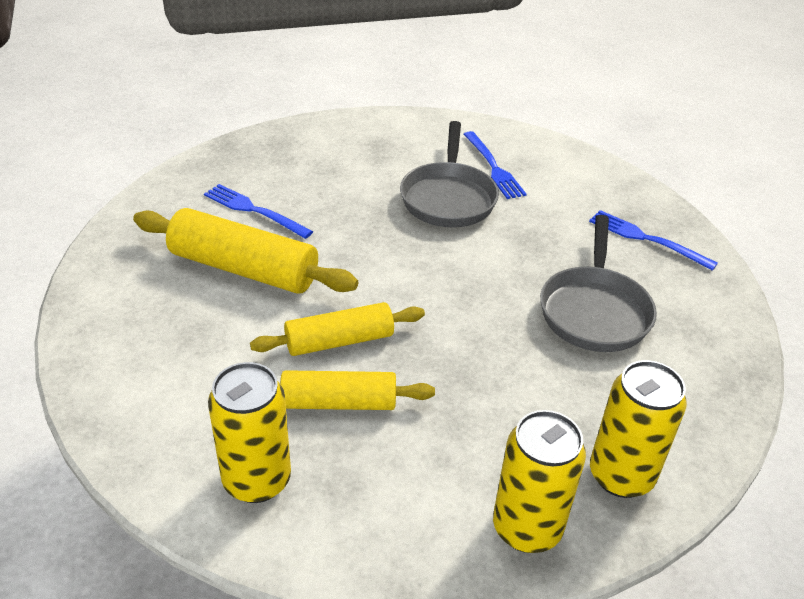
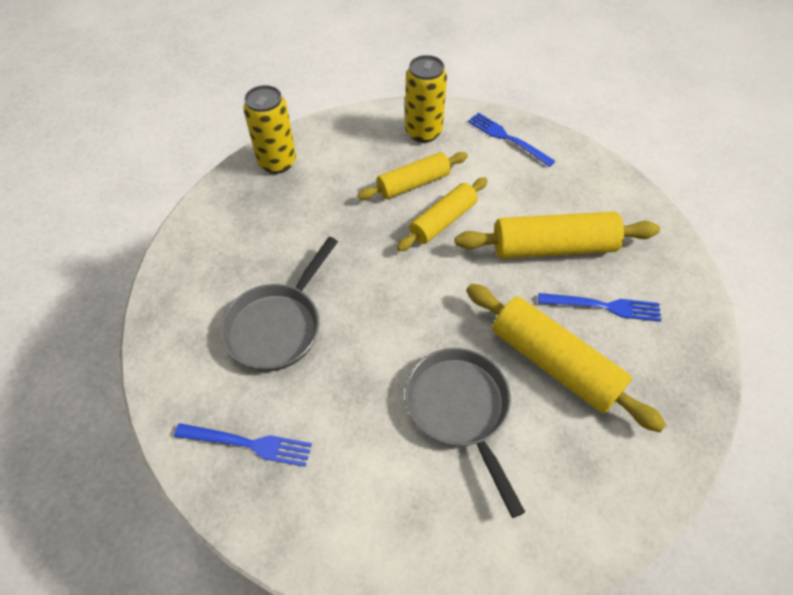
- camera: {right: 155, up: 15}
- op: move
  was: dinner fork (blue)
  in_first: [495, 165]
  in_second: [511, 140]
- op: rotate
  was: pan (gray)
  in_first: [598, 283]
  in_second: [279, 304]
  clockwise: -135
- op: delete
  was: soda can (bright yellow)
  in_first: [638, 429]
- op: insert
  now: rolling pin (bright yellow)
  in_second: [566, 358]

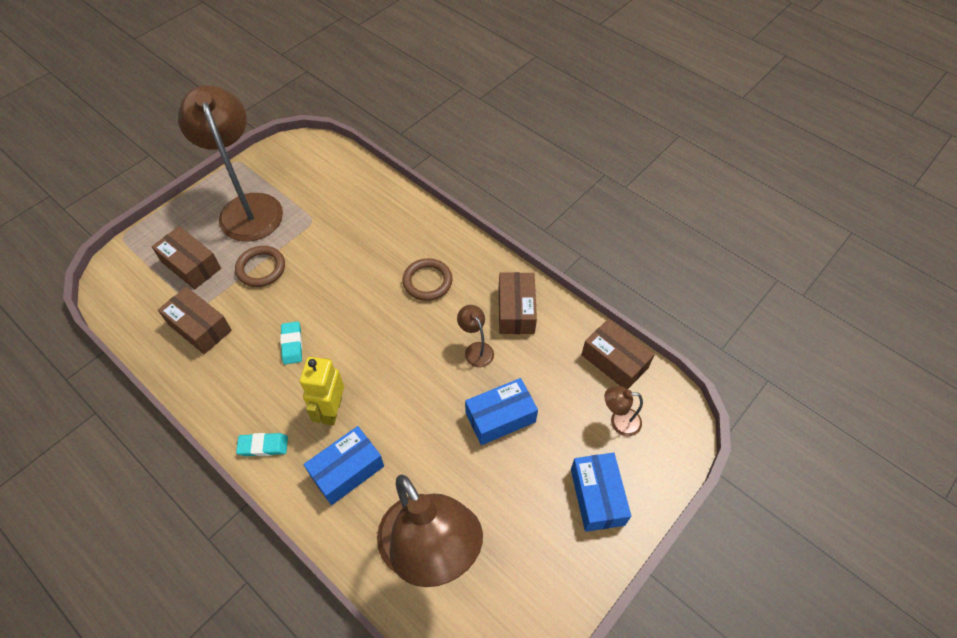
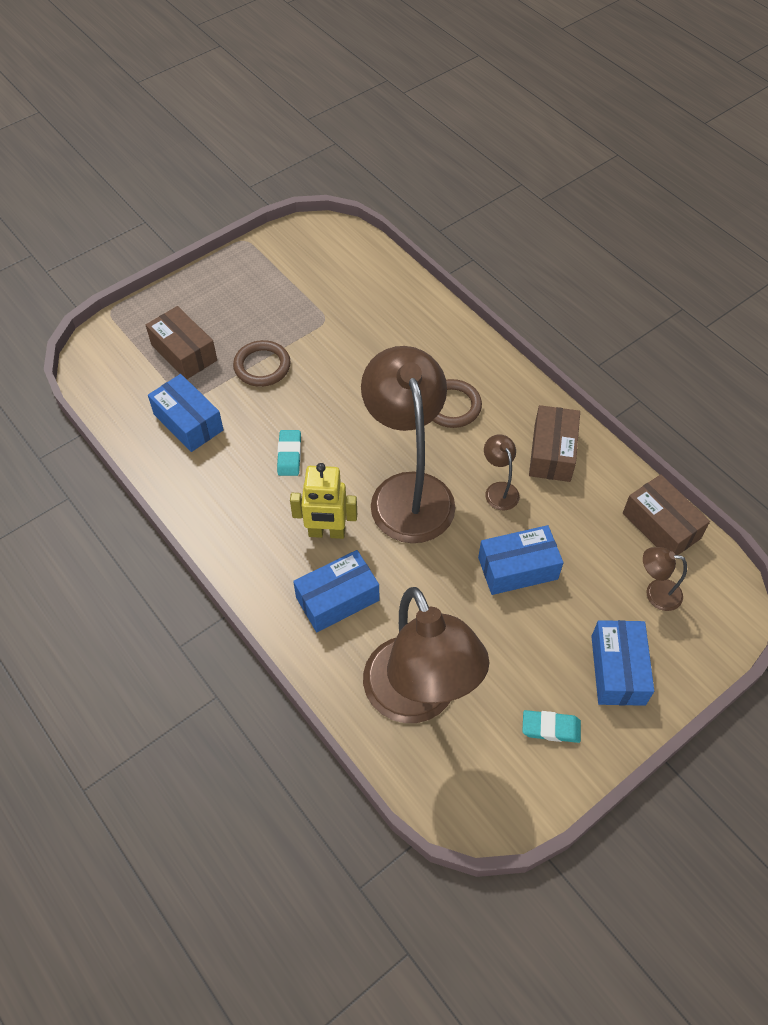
- camera: {right: 10, up: 0}
- op: move
  was: lamp (russet)
  in_first: [230, 163]
  in_second: [408, 444]
- op: recolor
  was: package (russet)
  now: package (blue)
  in_first: [195, 320]
  in_second: [186, 413]
- op: rotate
  was: robot (bright yellow)
  in_first: [322, 391]
  in_second: [323, 501]
  clockwise: -105
- op: move
  was: gum eraser (turquoise)
  in_first: [262, 444]
  in_second: [551, 726]

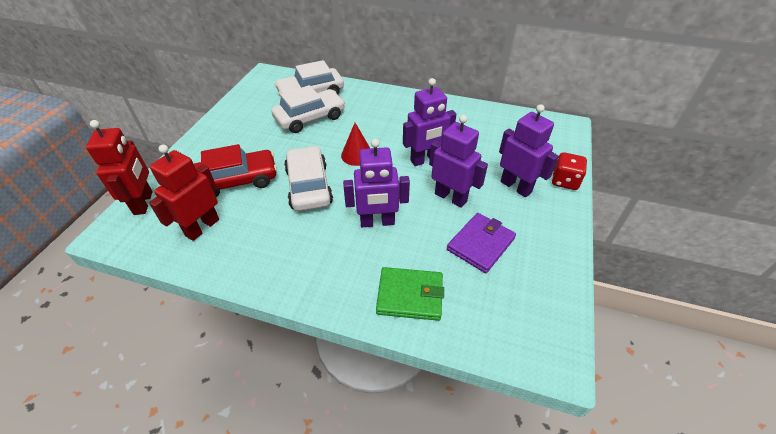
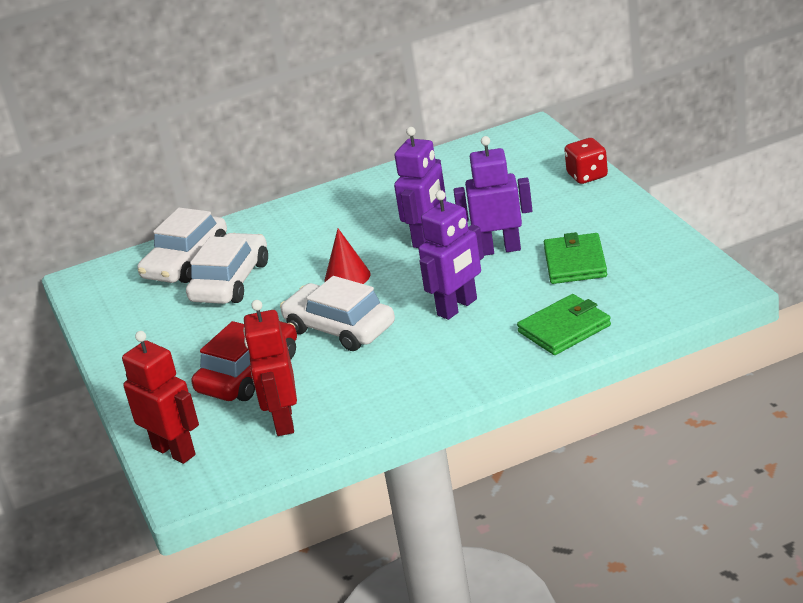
- camera: {right: -35, up: -15}
- op: delete
  was: robot (purple)
  in_first: [529, 150]
- op: recolor
  was: card wallet (purple)
  now: card wallet (leaf-green)
  in_first: [481, 243]
  in_second: [575, 258]

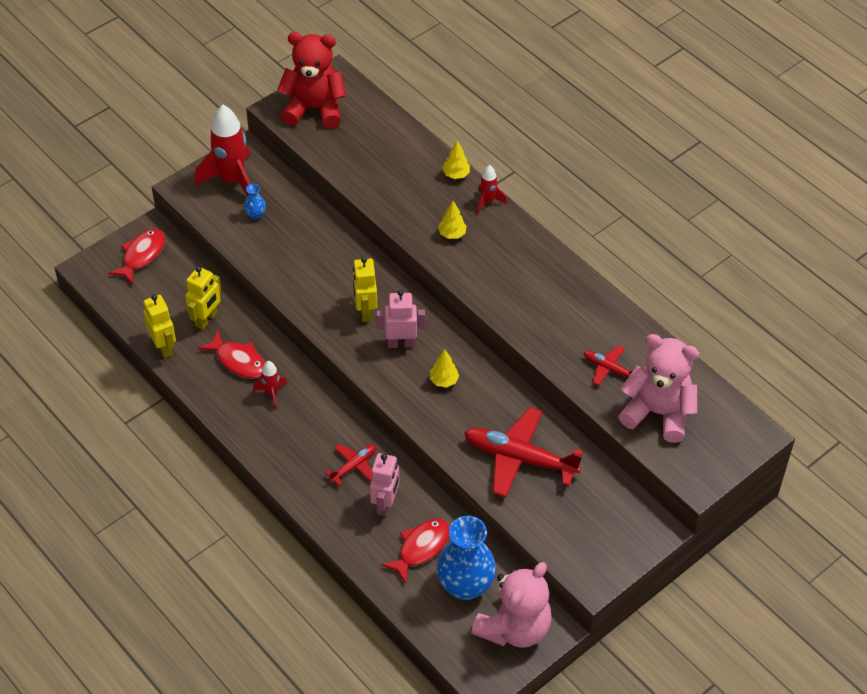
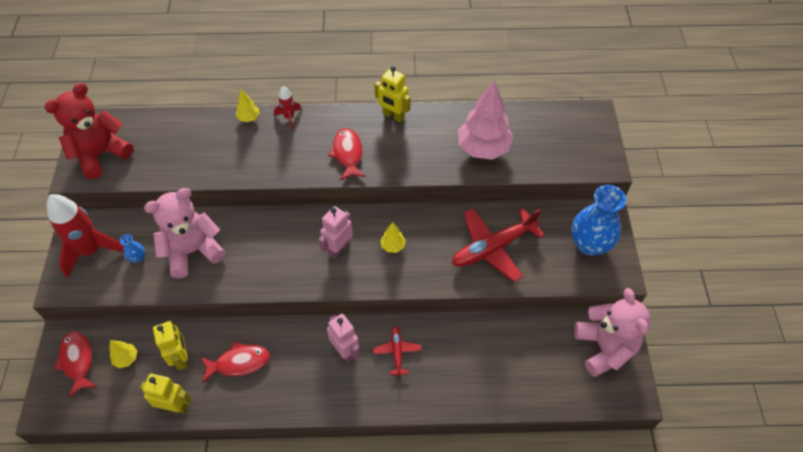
- camera: {right: -50, up: 5}
- op: move
  was: toy tree (bright yellow)
  in_first: [452, 220]
  in_second: [123, 354]
- op: move
  was: robot (bright yellow)
  in_first: [365, 289]
  in_second: [392, 94]
- op: move
  was: stuffed bear (rosy)
  in_first: [658, 388]
  in_second: [184, 233]
- op: replace
  was: aeroplane (red)
  now: toy tree (rosy)
  in_first: [608, 365]
  in_second: [485, 120]
- op: delete
  was: toy rocket (red)
  in_first: [270, 385]
- op: move
  was: robot (rosy)
  in_first: [384, 484]
  in_second: [343, 338]
- op: move
  was: vase (blue)
  in_first: [466, 558]
  in_second: [598, 220]
- op: move
  was: fish (red)
  in_first: [415, 551]
  in_second: [347, 154]

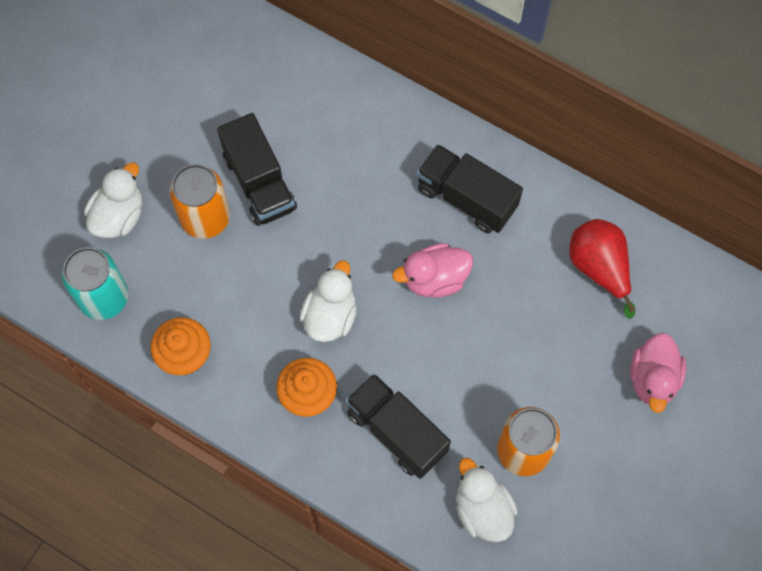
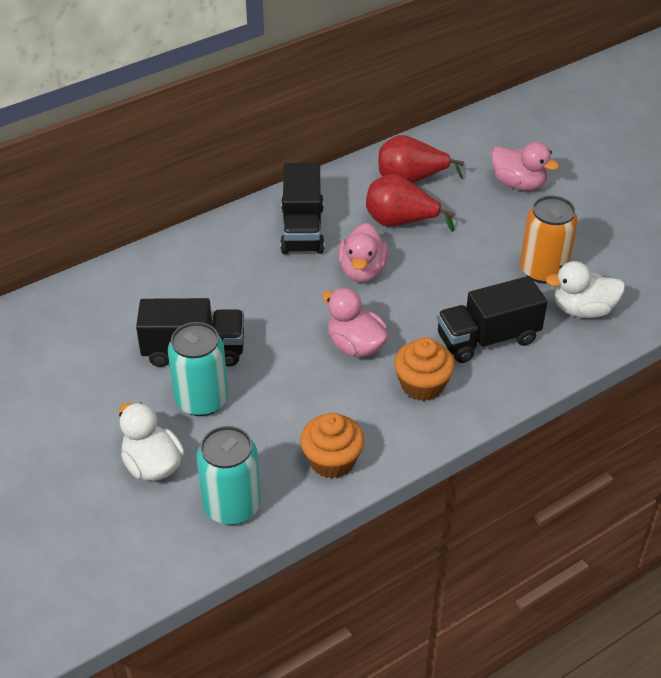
- camera: {right: -65, up: -25}
- op: rotate
  was: lorry (jet-black)
  in_first: [470, 189]
  in_second: [302, 208]
  clockwise: -60
- op: recolor
  was: soda can (orange-coloured)
  now: soda can (turquoise)
  in_first: [200, 201]
  in_second: [198, 369]
- op: recolor
  was: duck (white)
  now: duck (rosy)
  in_first: [328, 301]
  in_second: [355, 323]
- op: insert
  now: pear fruit (red)
  in_second: [410, 203]

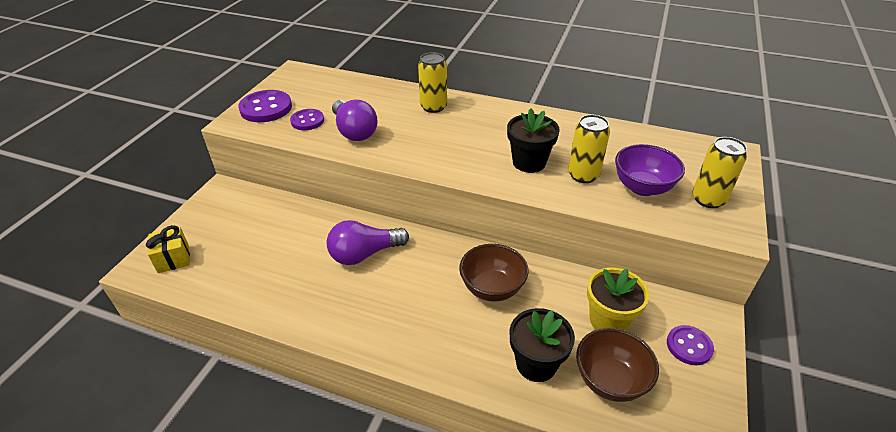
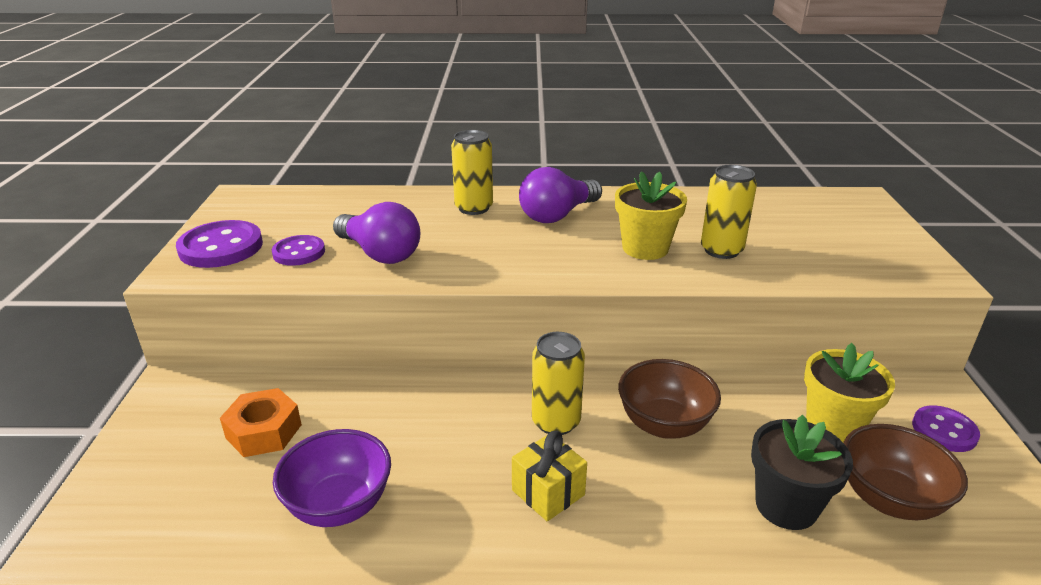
- camera: {right: -20, up: -10}
- op: recolor
  was: plant pot (jet-black)
  now: plant pot (bright yellow)
  in_first: [533, 140]
  in_second: [651, 215]
- op: move
  was: soda can (bright yellow)
  in_first: [719, 172]
  in_second: [558, 383]
- op: move
  was: deep dish (purple)
  in_first: [650, 170]
  in_second: [332, 478]
- op: move
  was: lightbulb (purple)
  in_first: [368, 242]
  in_second: [560, 195]
- op: move
  was: present (bright yellow)
  in_first: [168, 249]
  in_second: [549, 476]
- op: insert
  now: hex nut (orange-coloured)
  in_second: [261, 422]

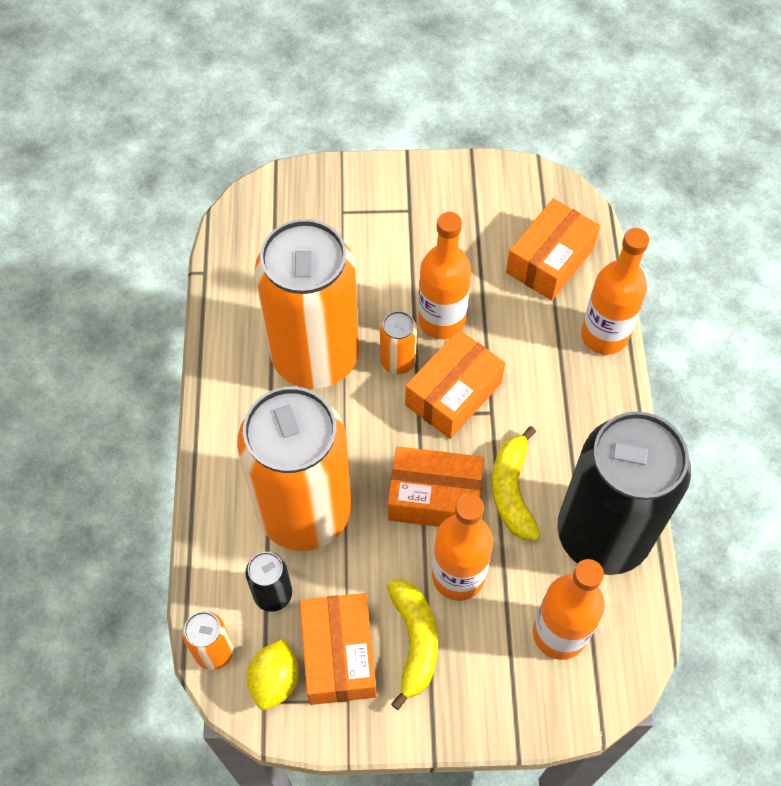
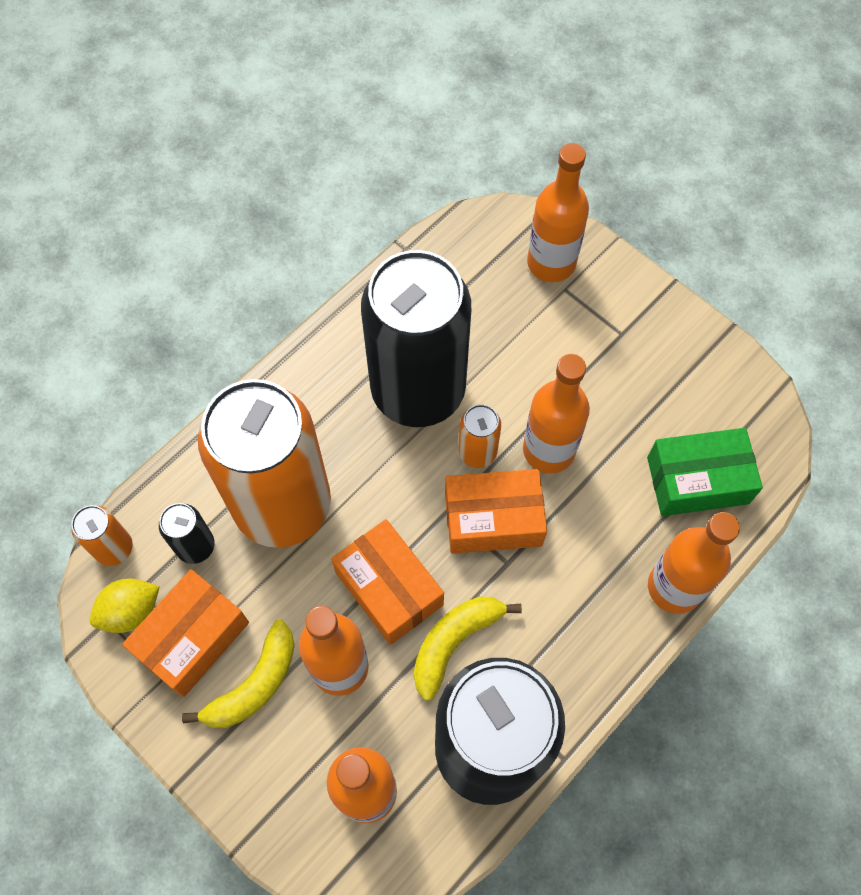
- camera: {right: 45, up: 5}
- op: recolor
  was: package (orange-coloured)
  now: package (leaf-green)
  in_first: [553, 249]
  in_second: [705, 472]
- op: recolor
  was: soda can (orange-coloured)
  now: soda can (jet-black)
  in_first: [307, 304]
  in_second: [416, 338]
- op: insert
  now: drink bottle (orange-coloured)
  in_second: [558, 212]

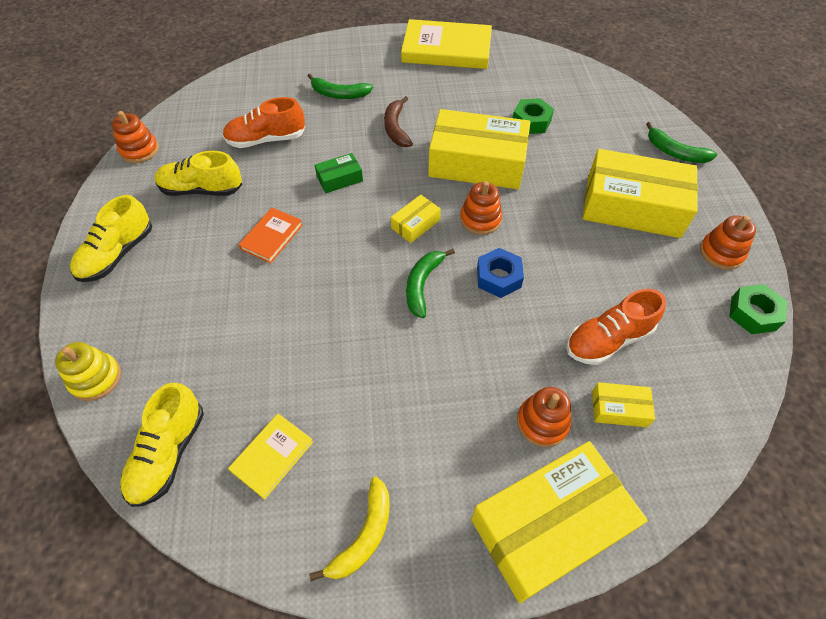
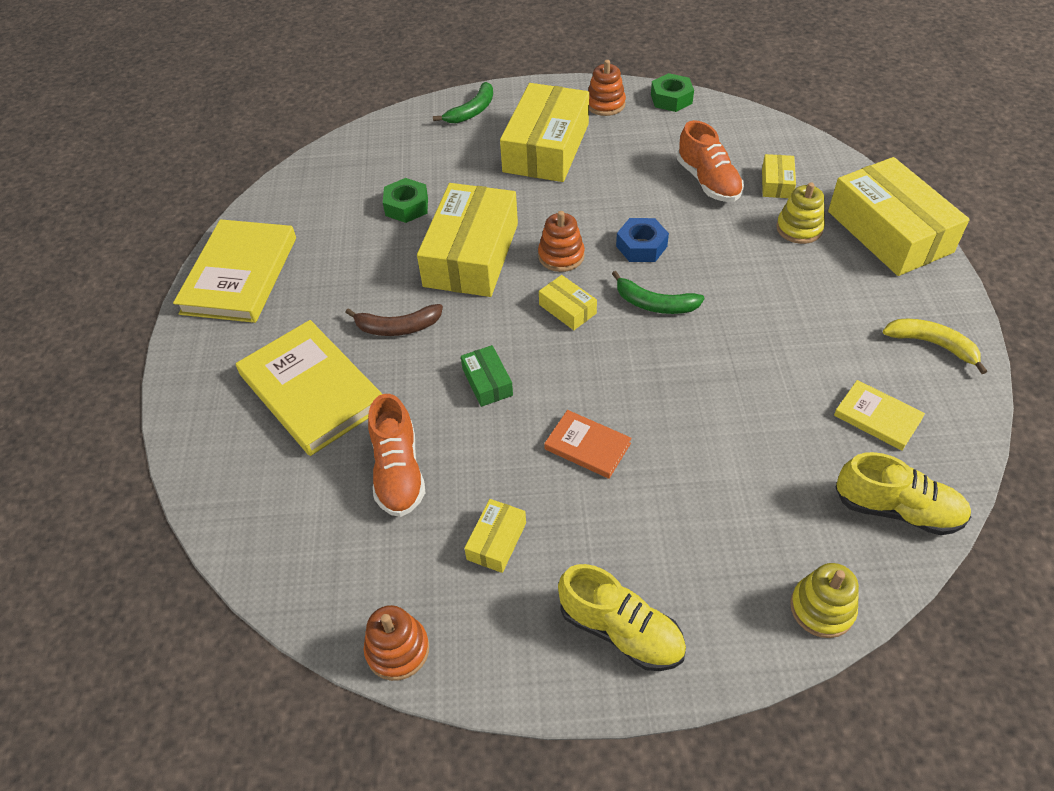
- camera: {right: -85, up: -5}
- op: replace
  was: banana fruit (leaf-green)
  now: hardcover (bright yellow)
  in_first: [340, 86]
  in_second: [309, 388]
- op: replace
  was: shoe (bright yellow)
  now: package (bright yellow)
  in_first: [198, 173]
  in_second: [495, 536]
- op: recolor
  was: stacking toy (orange-coloured)
  now: stacking toy (bright yellow)
  in_first: [544, 417]
  in_second: [800, 213]

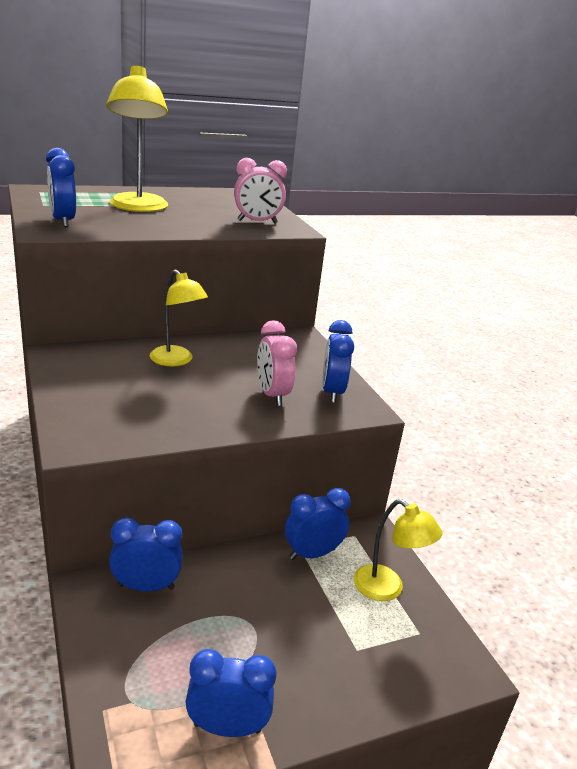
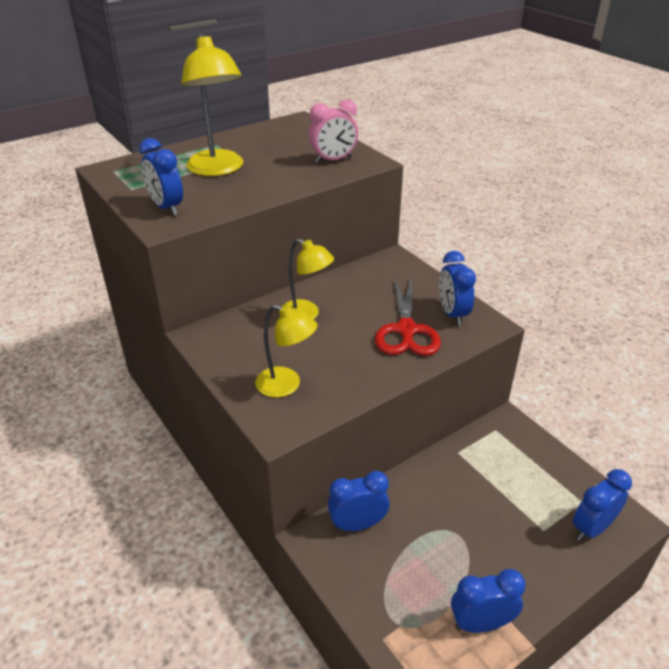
- camera: {right: -10, up: 10}
- op: replace
  was: bedside clock (rosy)
  now: scissors (red)
  in_first: [277, 363]
  in_second: [408, 316]
- op: move
  was: bedside clock (blue)
  in_first: [317, 524]
  in_second: [602, 505]
- op: move
  was: lamp (bright yellow)
  in_first: [398, 550]
  in_second: [286, 351]

